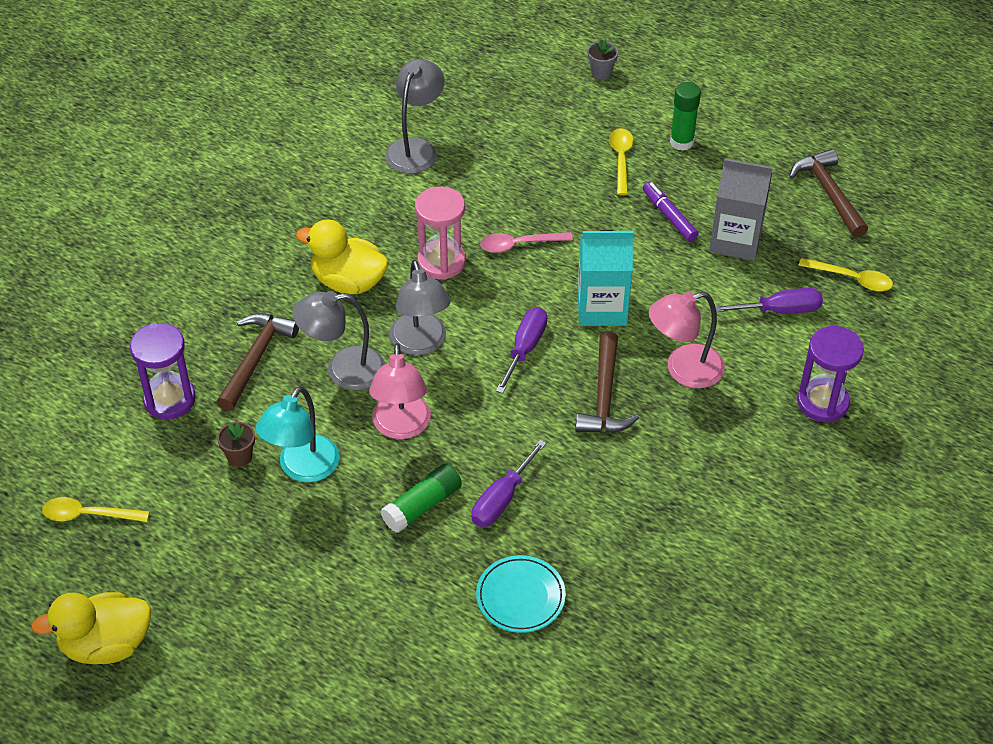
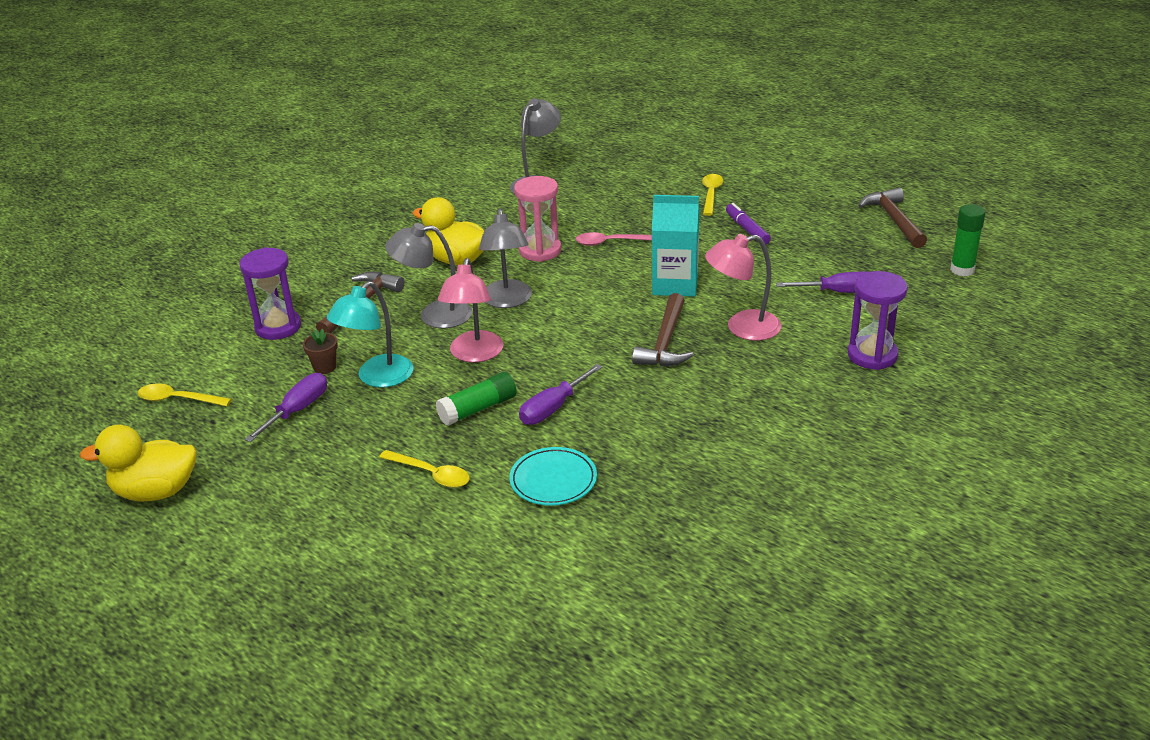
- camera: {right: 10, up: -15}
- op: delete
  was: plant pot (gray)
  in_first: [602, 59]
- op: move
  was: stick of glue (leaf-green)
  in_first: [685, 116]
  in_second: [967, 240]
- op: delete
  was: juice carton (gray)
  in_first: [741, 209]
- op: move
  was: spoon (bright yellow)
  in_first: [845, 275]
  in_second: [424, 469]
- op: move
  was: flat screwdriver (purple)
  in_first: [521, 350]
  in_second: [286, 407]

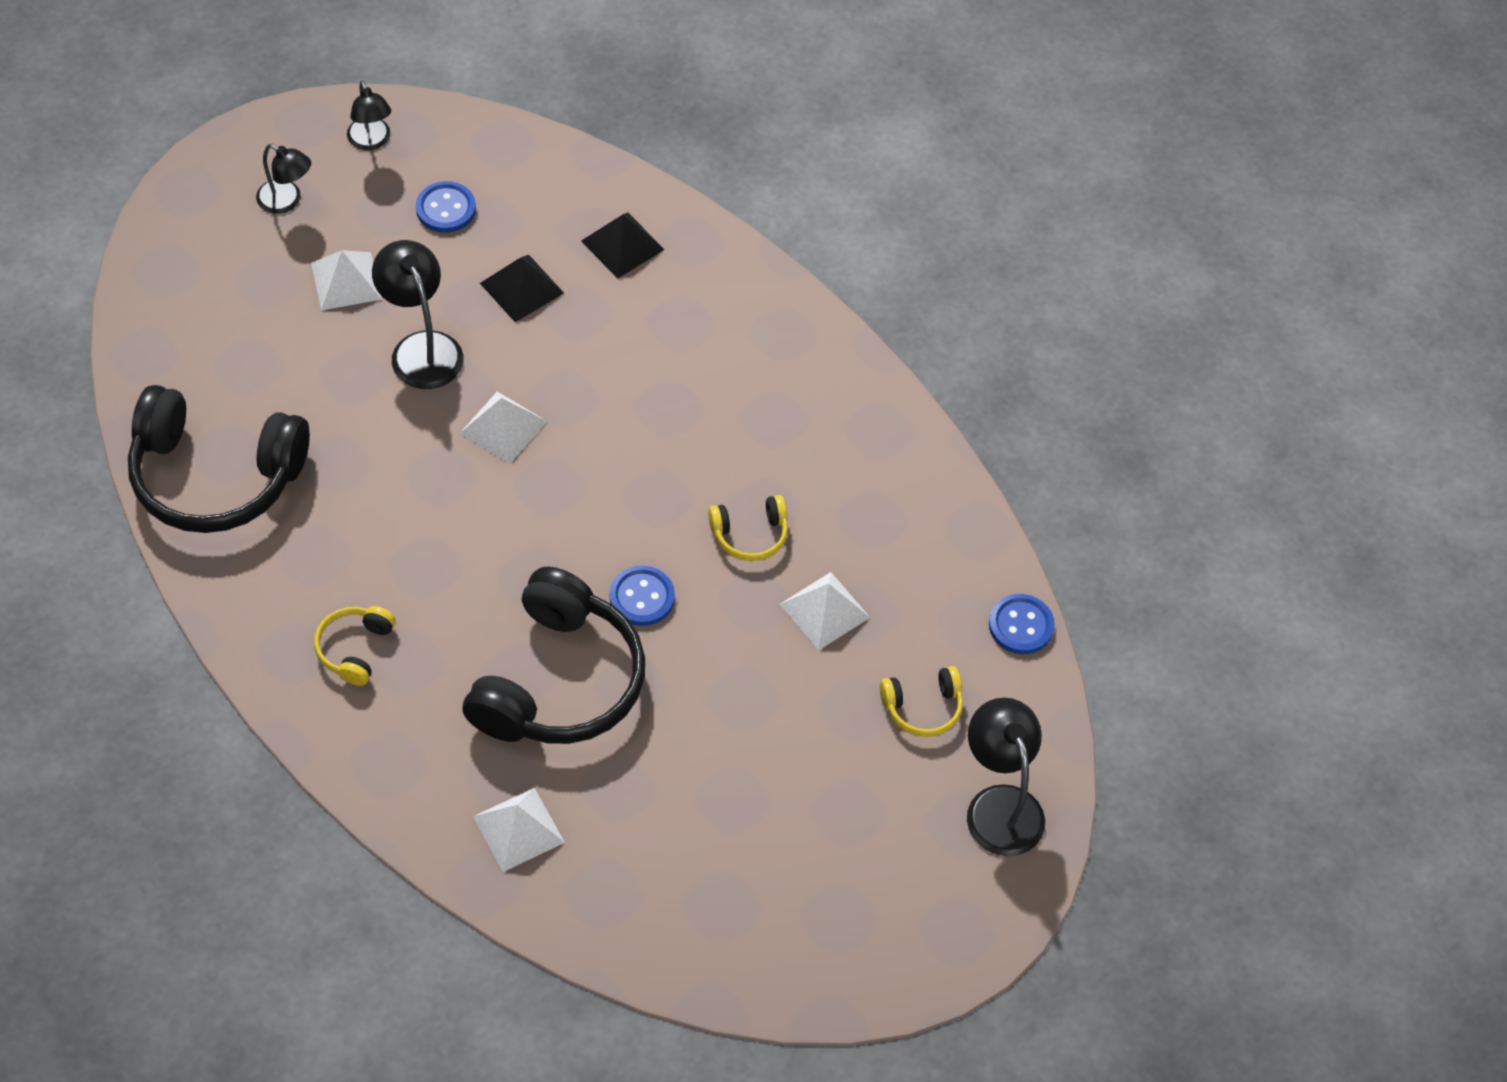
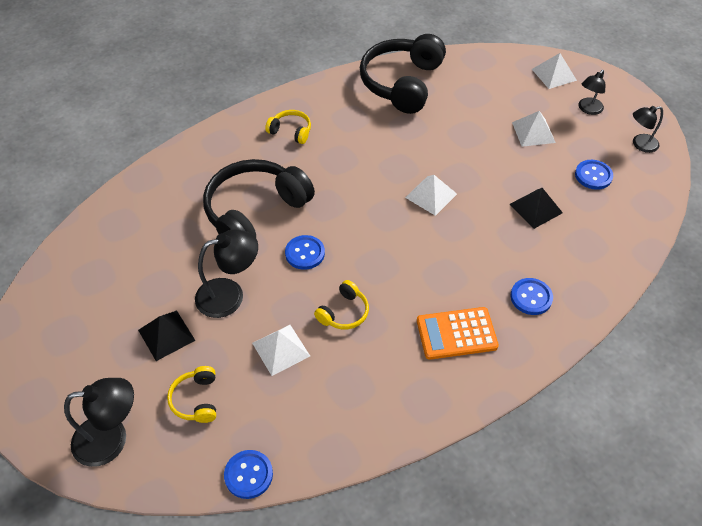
- camera: {right: 100, up: -5}
- op: move
  was: pyramid (jet-black)
  in_first: [623, 246]
  in_second: [167, 335]
- op: move
  was: lamp (jet-black)
  in_first: [417, 314]
  in_second: [226, 273]
- op: rotate
  was: headphones (bright yellow)
  in_first: [748, 528]
  in_second: [341, 305]
  clockwise: -135
- op: rotate
  was: headphones (jet-black)
  in_first: [553, 655]
  in_second: [259, 198]
  clockwise: 105
- op: move
  was: pyramid (white)
  in_first: [519, 830]
  in_second: [554, 71]
- op: insert
  now: sewing button (blue)
  in_second: [532, 296]
- op: insert
  now: calculator (orange-coloured)
  in_second: [458, 333]

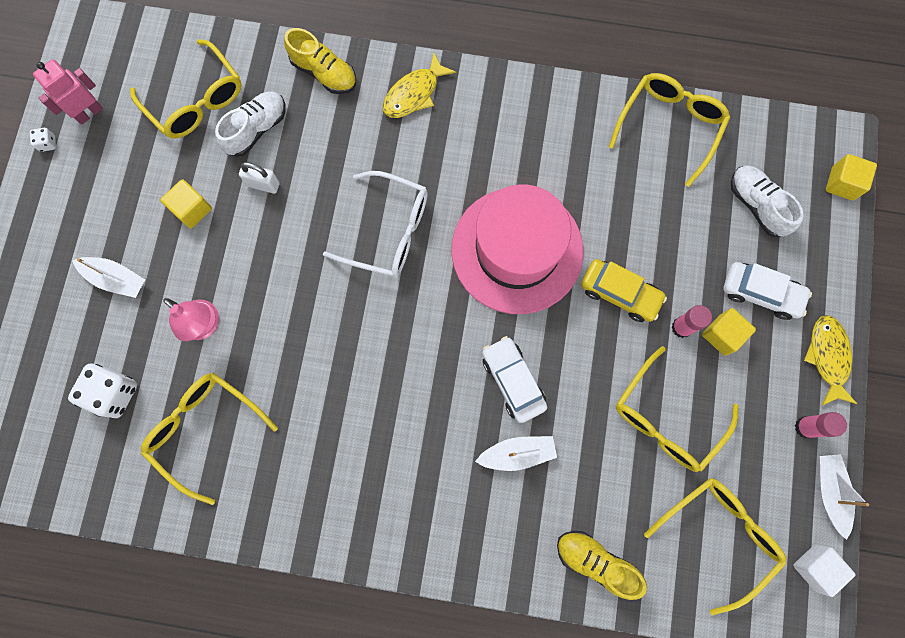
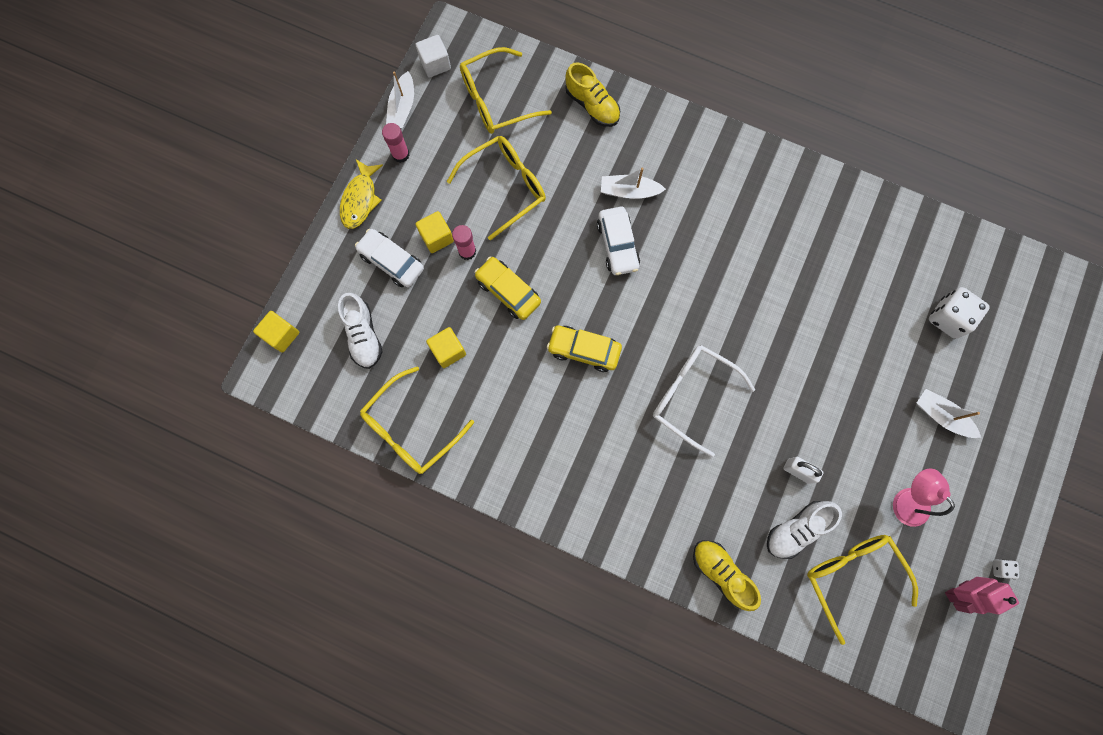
- camera: {right: -165, up: 0}
- op: delete
  was: fish (bright yellow)
  in_first: [419, 85]
- op: move
  was: block (bright yellow)
  in_first: [186, 204]
  in_second: [446, 347]
- op: replace
  was: hat (rosy)
  now: toy car (bright yellow)
  in_first: [518, 249]
  in_second: [584, 349]
- op: move
  was: lamp (rosy)
  in_first: [191, 319]
  in_second: [924, 497]
- op: delete
  was: eyeglasses (bright yellow)
  in_first: [209, 439]

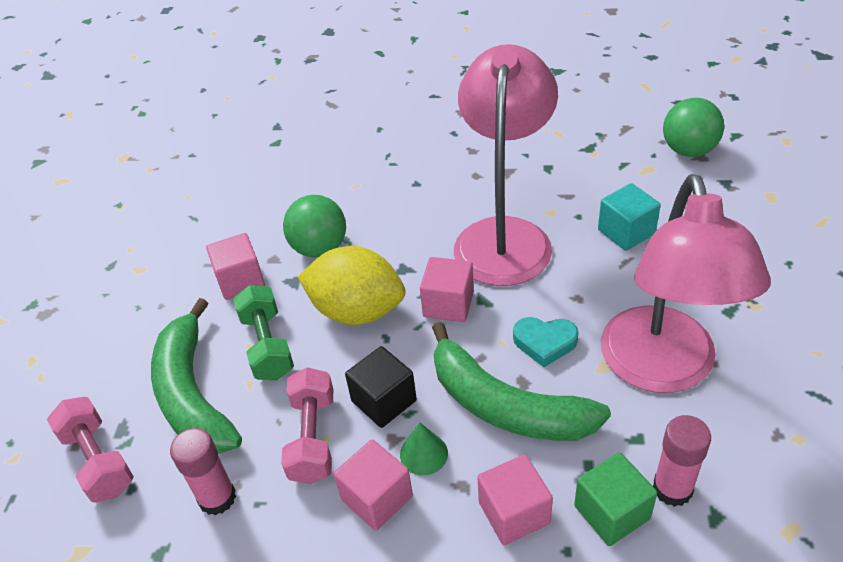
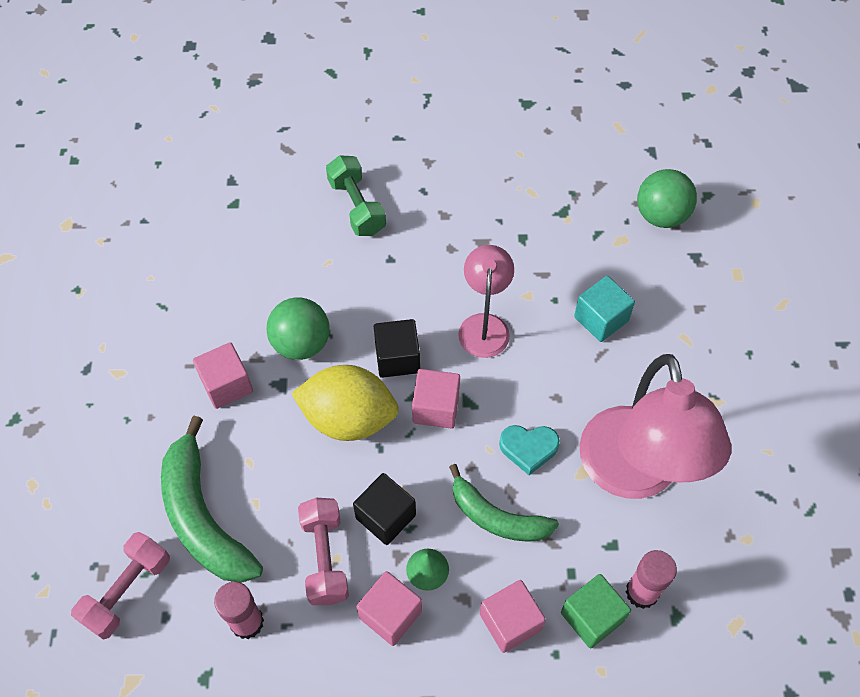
- camera: {right: -10, up: 15}
- op: resize
  was: lamp (rosy)
  in_first: [506, 165]
  in_second: [486, 301]
  ratio: 0.54
- op: move
  was: free weight (leaf-green)
  in_first: [263, 332]
  in_second: [356, 195]
- op: resize
  was: banana fruit (leaf-green)
  in_first: [521, 381]
  in_second: [504, 503]
  ratio: 0.66
- op: rotate
  was: free weight (rosy)
  in_first: [90, 450]
  in_second: [120, 586]
  clockwise: 75
- op: insert
  now: block (jet-black)
  in_second: [397, 348]

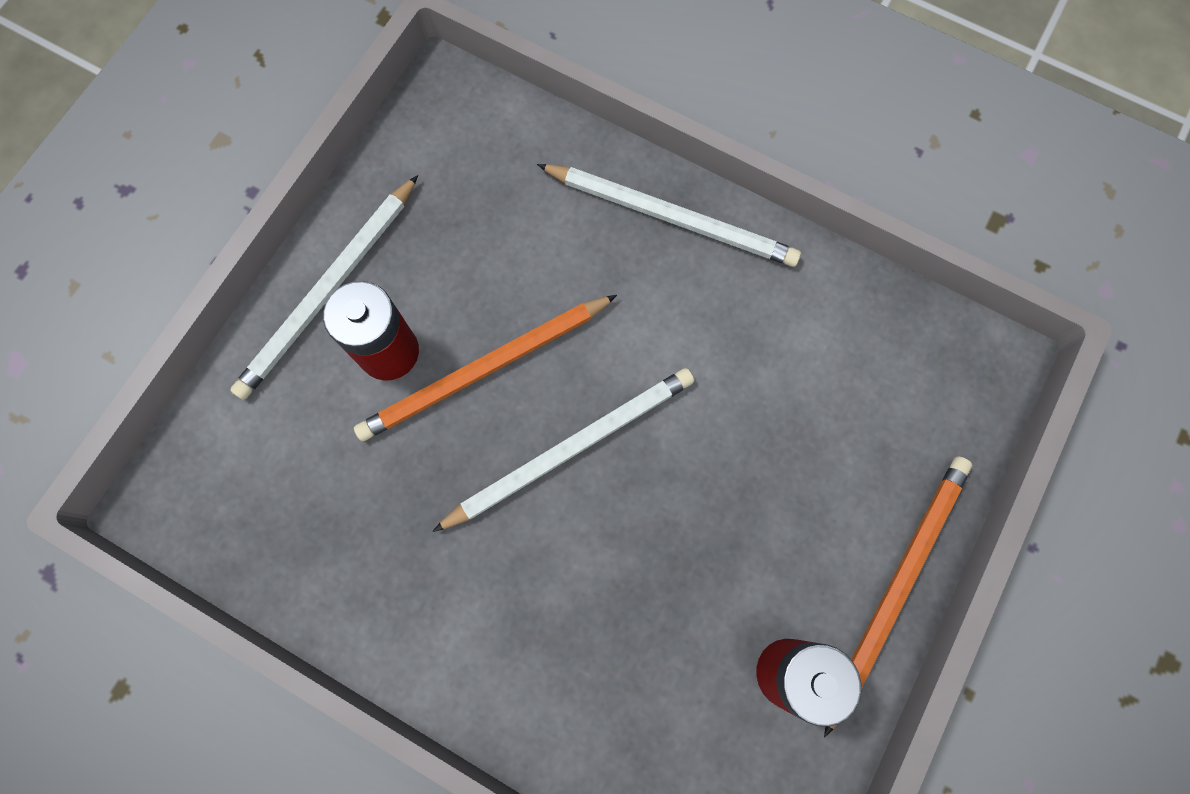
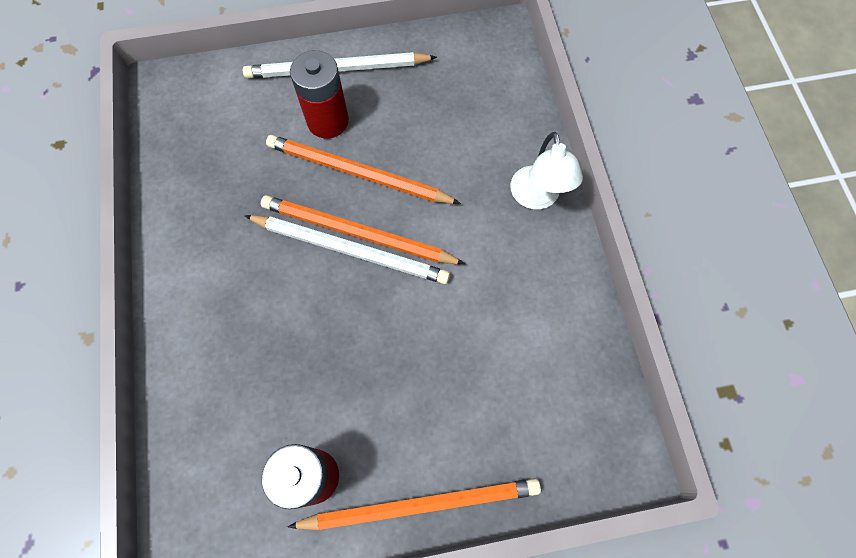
- camera: {right: 50, up: -5}
- op: replace
  was: pencil (white)
  now: lamp (white)
  in_first: [669, 215]
  in_second: [546, 170]
- op: insert
  now: pencil (orange-coloured)
  in_second: [363, 229]

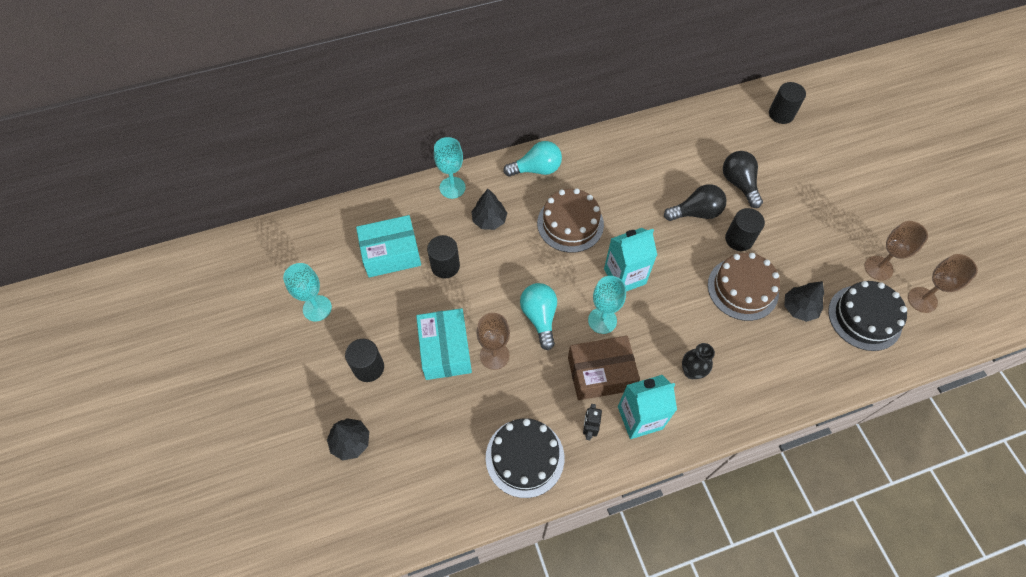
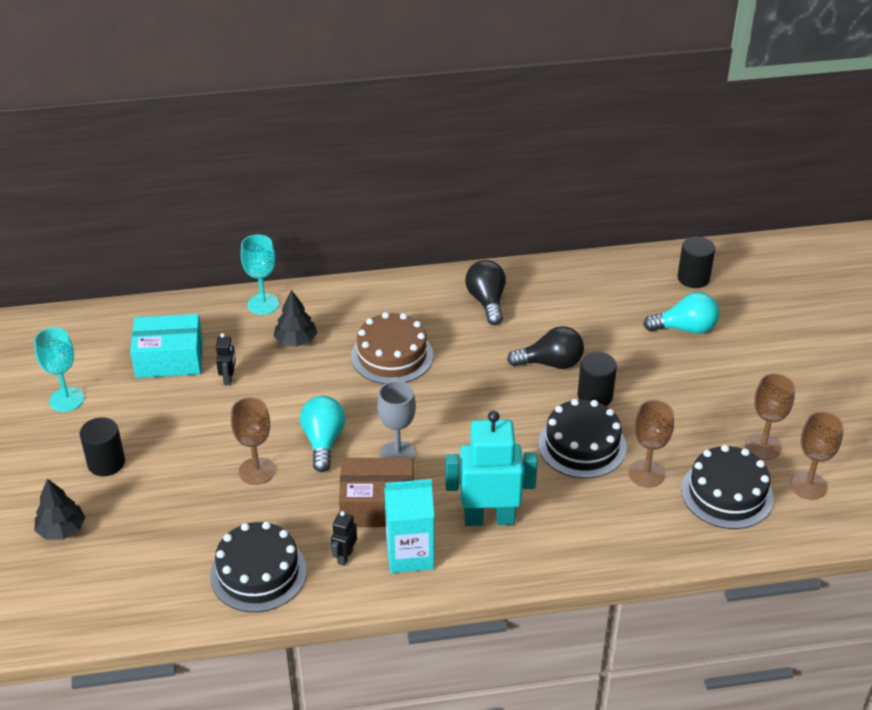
- camera: {right: 10, up: -20}
- op: move
  was: lightbulb (turquoise)
  in_first: [532, 159]
  in_second: [681, 313]
- op: move
  was: lightbulb (jet-black)
  in_first: [743, 179]
  in_second: [485, 292]
- op: delete
  was: juice carton (turquoise)
  in_first: [630, 259]
- op: replace
  was: cylinder (jet-black)
  now: robot (jet-black)
  in_first: [443, 257]
  in_second: [226, 359]
- op: recolor
  was: cake (russet)
  now: cake (jet-black)
  in_first: [744, 287]
  in_second: [582, 438]
- op: recolor
  was: chalice (turquoise)
  now: chalice (gray)
  in_first: [607, 305]
  in_second: [396, 421]
- op: replace
  was: toy tree (jet-black)
  now: chalice (russet)
  in_first: [804, 301]
  in_second: [651, 444]
- op: delete
  was: package (turquoise)
  in_first: [444, 344]
- op: replace
  was: vase (jet-black)
  now: robot (turquoise)
  in_first: [698, 361]
  in_second: [492, 468]

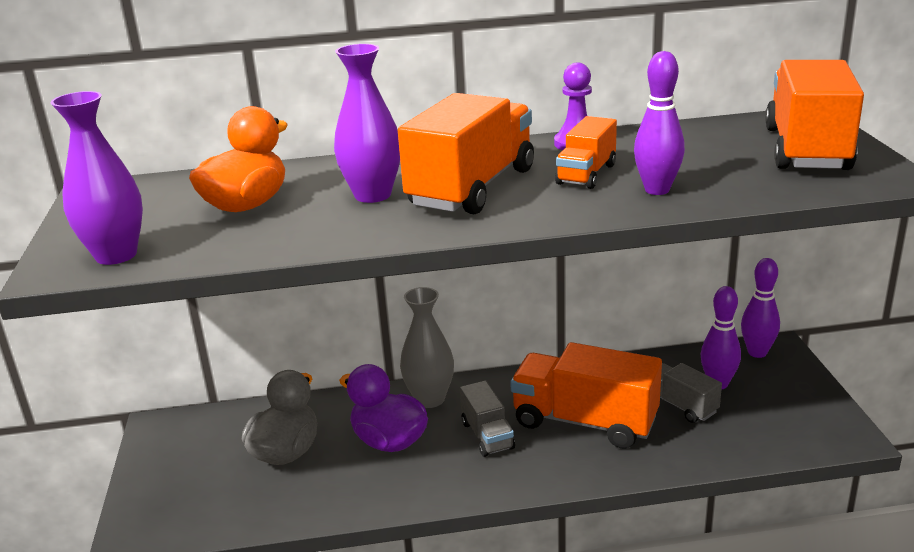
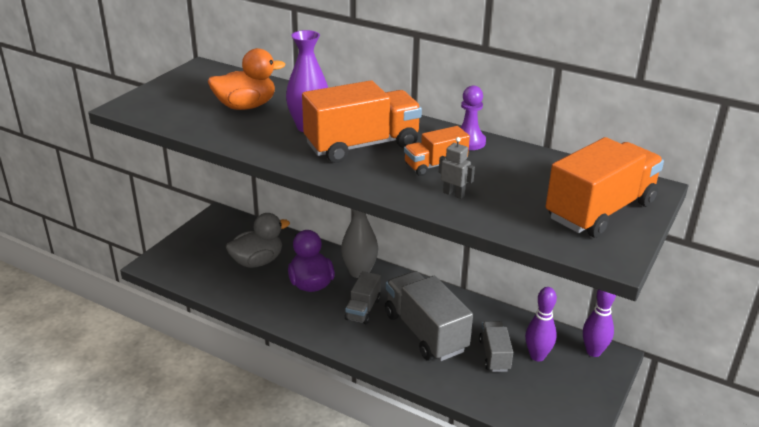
- camera: {right: 35, up: 5}
- op: replace
  was: tenpin (purple)
  now: robot (gray)
  in_first: [659, 123]
  in_second: [457, 168]
- op: delete
  was: vase (purple)
  in_first: [97, 178]
- op: recolor
  was: lorry (orange-coloured)
  now: lorry (gray)
  in_first: [586, 395]
  in_second: [429, 316]

